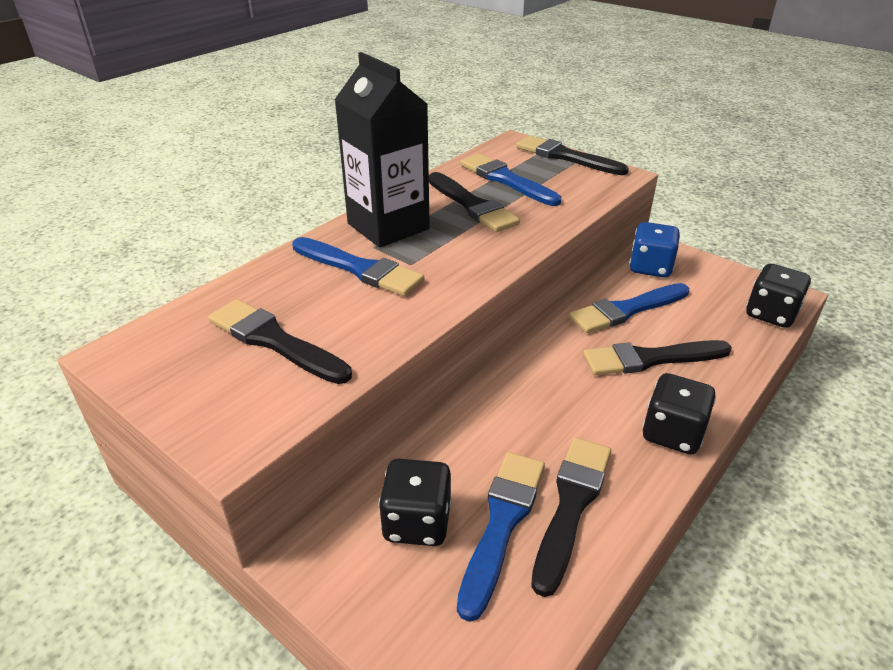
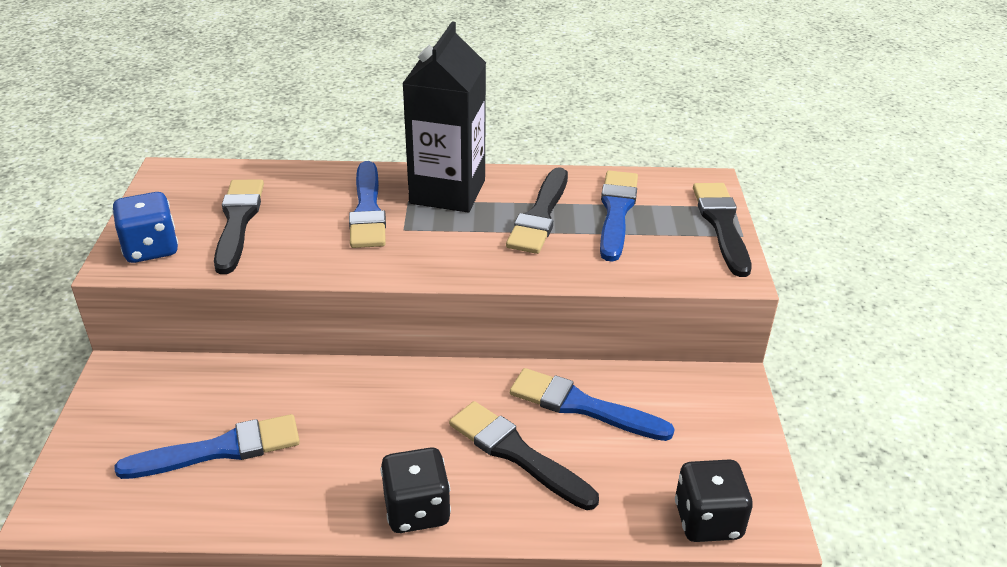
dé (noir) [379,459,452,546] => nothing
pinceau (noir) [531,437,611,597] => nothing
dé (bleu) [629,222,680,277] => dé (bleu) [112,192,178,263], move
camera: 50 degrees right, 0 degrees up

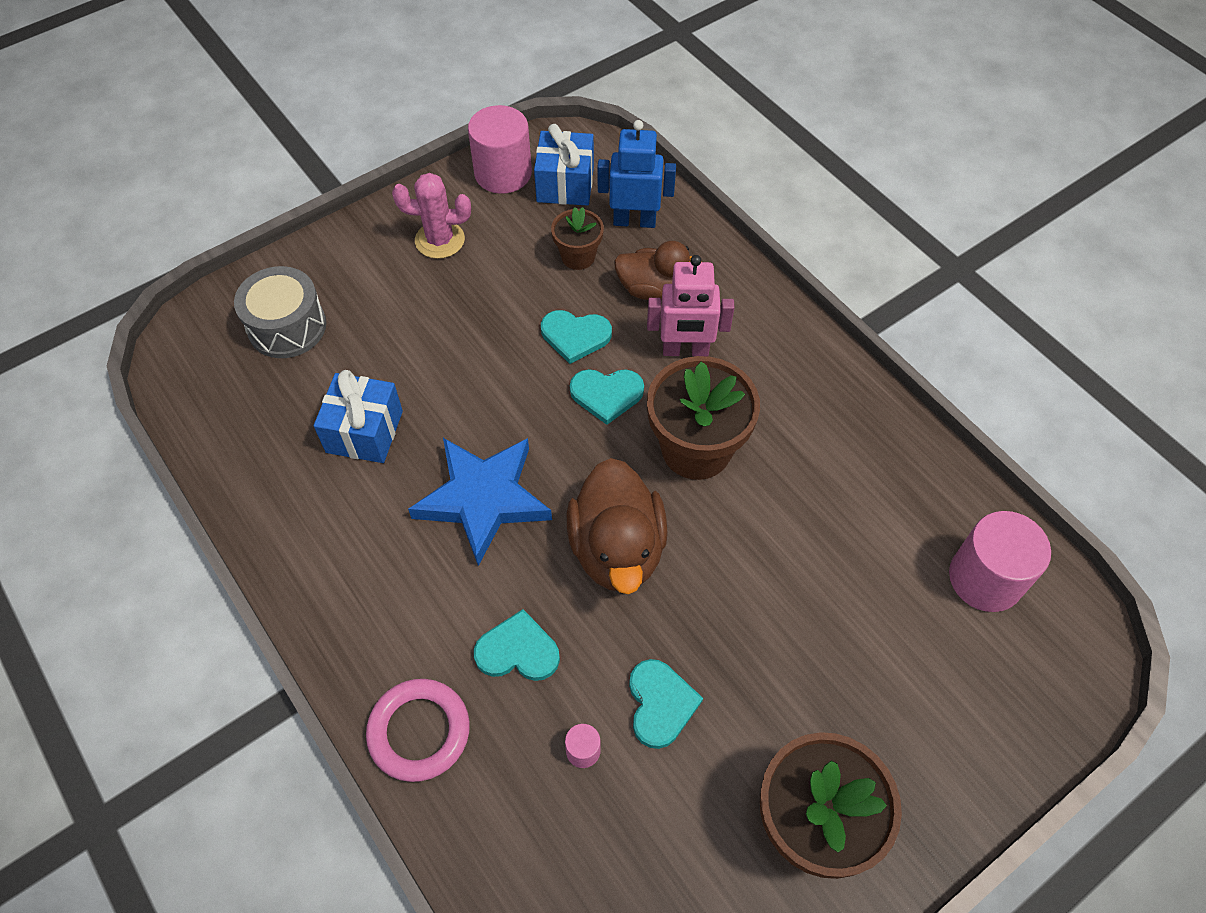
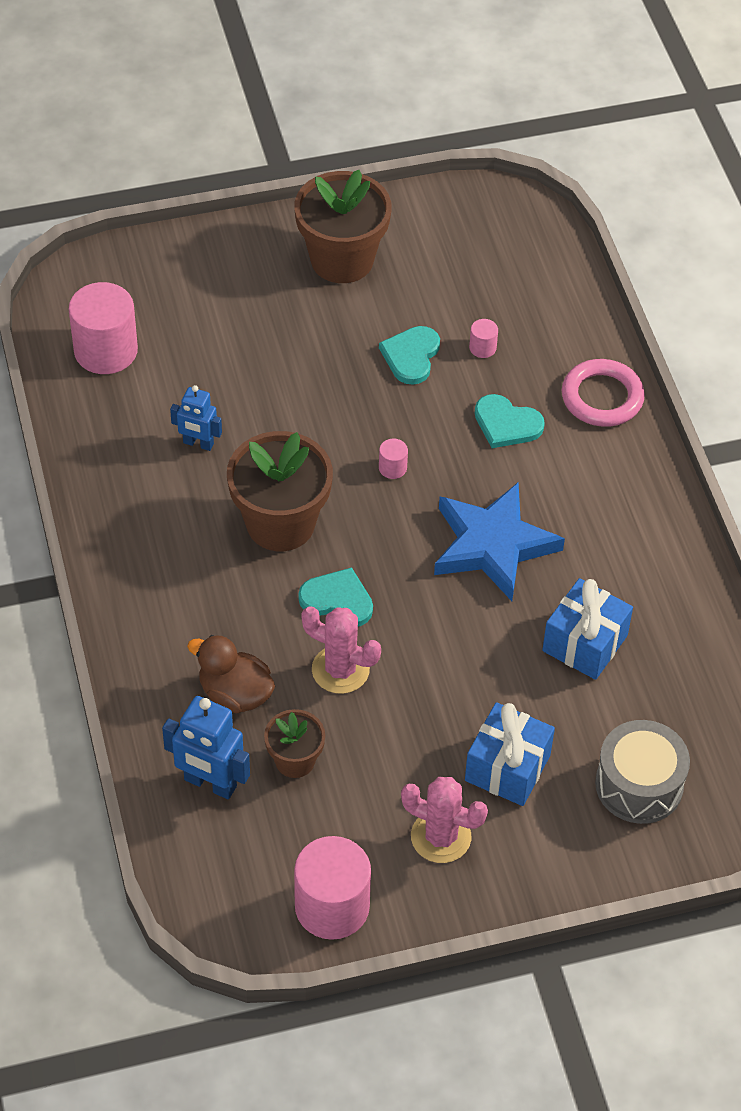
robot (rose) [647,255,735,357] => nothing
nothing => robot (bleu) [170,385,222,451]
cadeau (bleu) [534,124,594,206] => cadeau (bleu) [465,702,555,806], move
cœur (turquoise) [541,310,612,364] => cactus (rose) [301,606,381,694]
canard (marron) [567,458,668,594] => cylindre (rose) [379,439,408,479]
camera: 160 degrees left, 5 degrees down

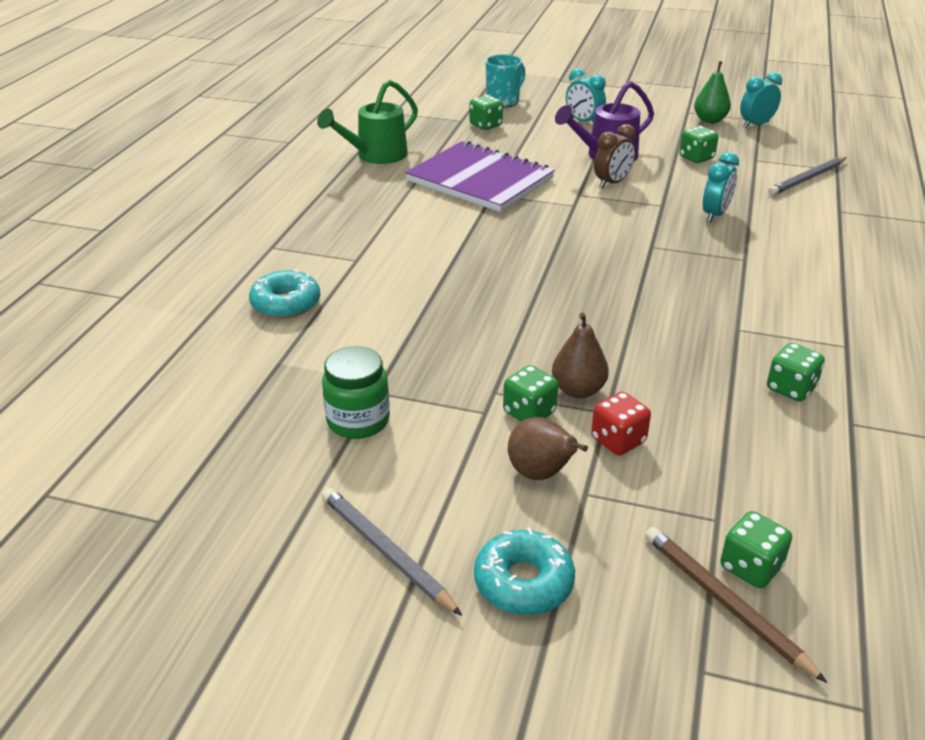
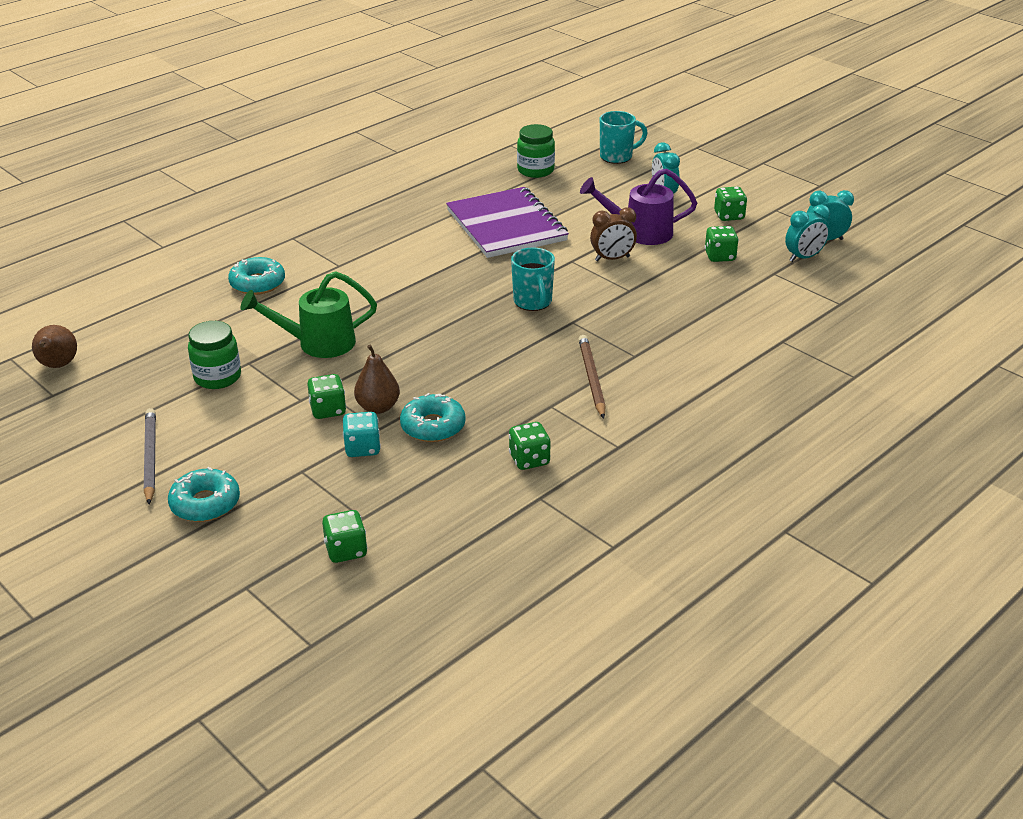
poire (vert) [694,61,731,123] => nothing
crayon (gris) [768,157,847,196] => nothing
nothing => beignet (turquoise) [400,393,466,442]
nothing => tasse (turquoise) [511,248,555,311]
nothing => bocal (vert) [517,124,555,178]
arrosoir (vert) [317,80,418,164] => arrosoir (vert) [240,271,377,358], move
dé (vert) [469,95,503,130] => dé (vert) [714,186,747,221], move
poire (marron) [508,417,588,480] => poire (marron) [32,325,77,368], move
crayon (marron) [645,527,827,683] => crayon (marron) [579,335,606,419], move
réveil (turquoise) [703,152,739,222] => réveil (turquoise) [785,205,830,262], move
dé (rouge) [591,392,651,455] => dé (turquoise) [343,412,381,457]
camera: 30 degrees right, 0 degrees up

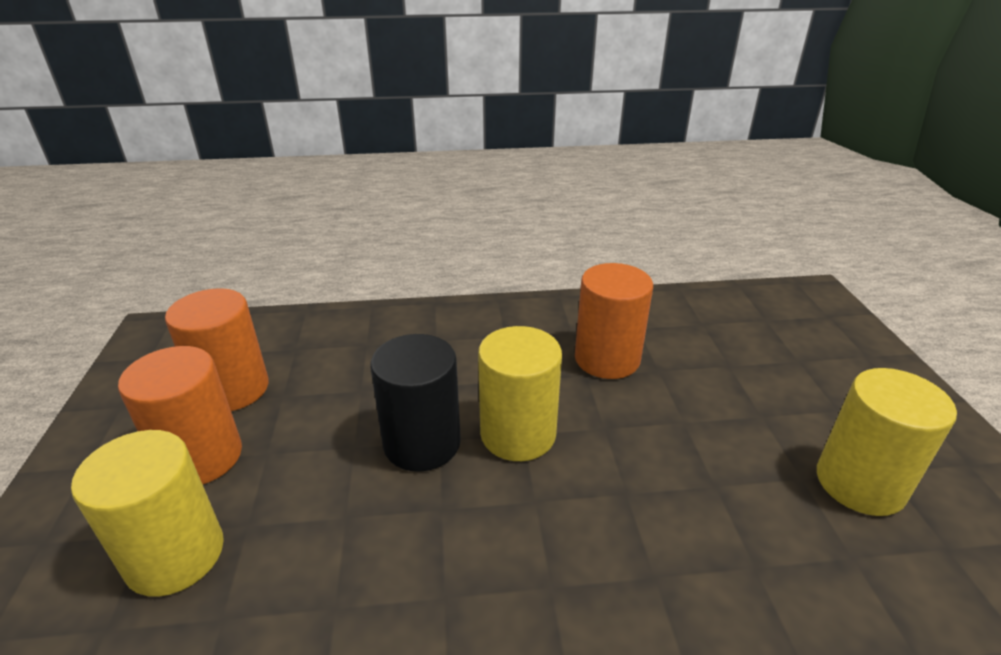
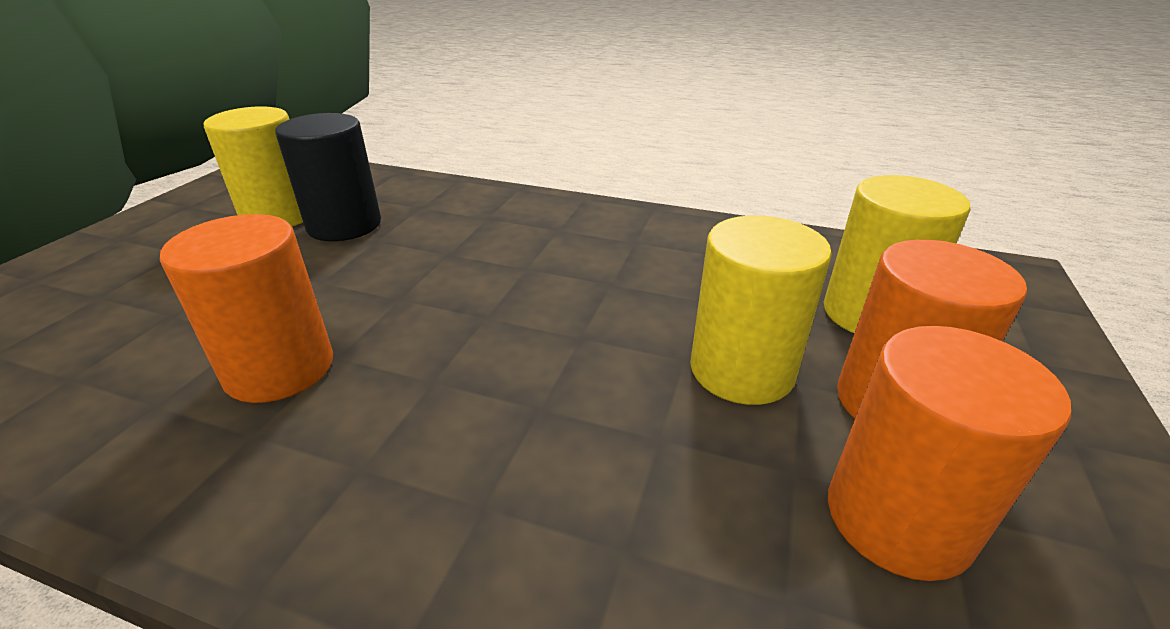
cylindre (noir) [370,334,461,472] => cylindre (noir) [275,113,381,241], move
cylindre (jaune) [478,326,562,461] => cylindre (jaune) [690,215,832,405], move
camera: 155 degrees left, 0 degrees up

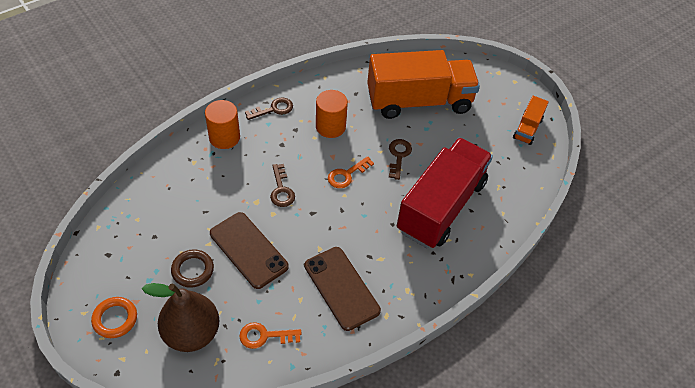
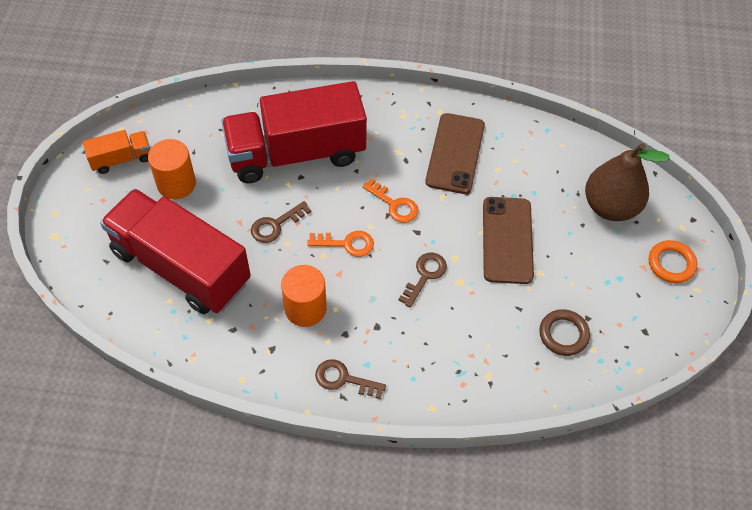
anneau (marron) [171,249,214,288] => anneau (marron) [539,309,590,356], move
cylindre (orange) [205,100,240,149] => cylindre (orange) [148,139,196,199], move
clé (orange) [239,322,301,349] => clé (orange) [362,179,418,223], move
camion (orange) [367,50,480,119] => camion (rouge) [100,189,251,314]
camera: 135 degrees left, 5 degrees up

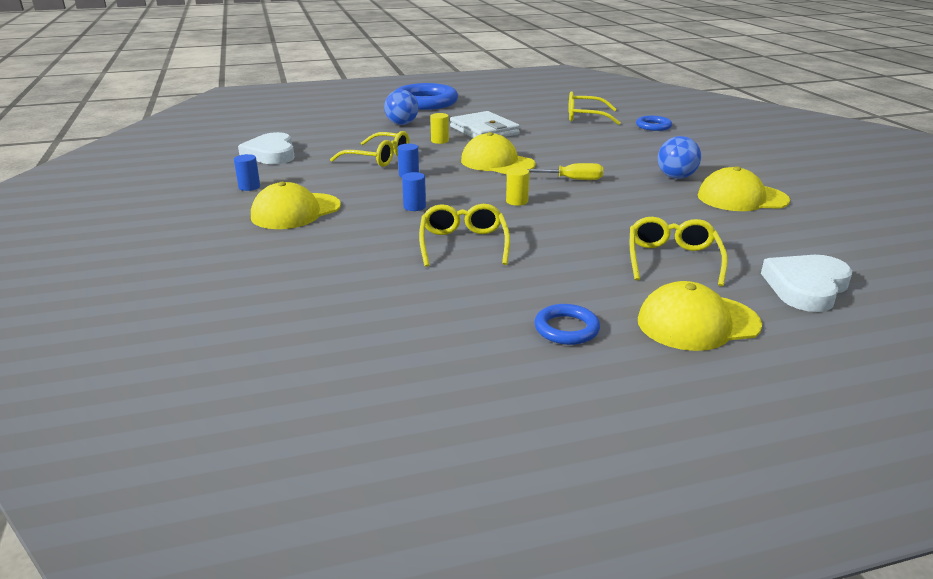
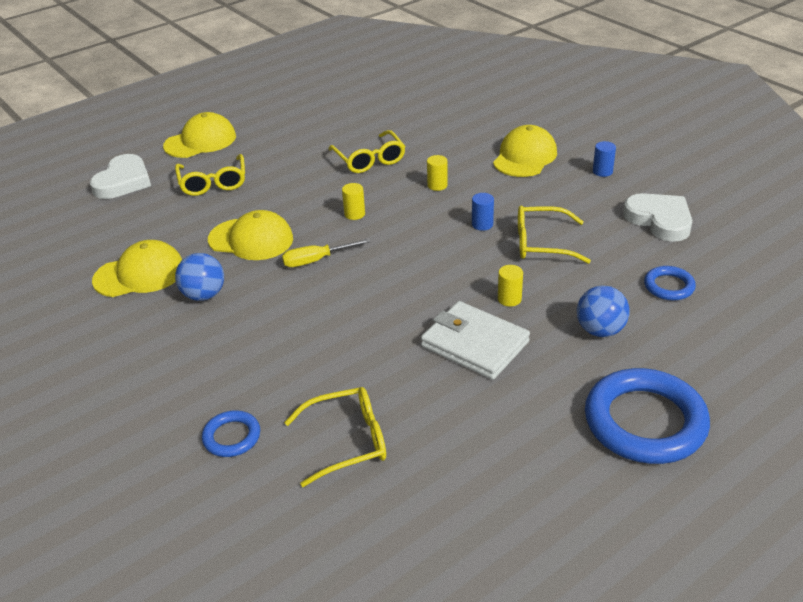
casquette (jaune) [461,132,536,174] => casquette (jaune) [208,210,293,260], move
anneau (bleu) [534,304,600,345] => anneau (bleu) [644,266,696,300], move
cylindre (bleu) [402,172,426,211] => cylindre (jaune) [427,155,448,191]
camera: 160 degrees right, 10 degrees up

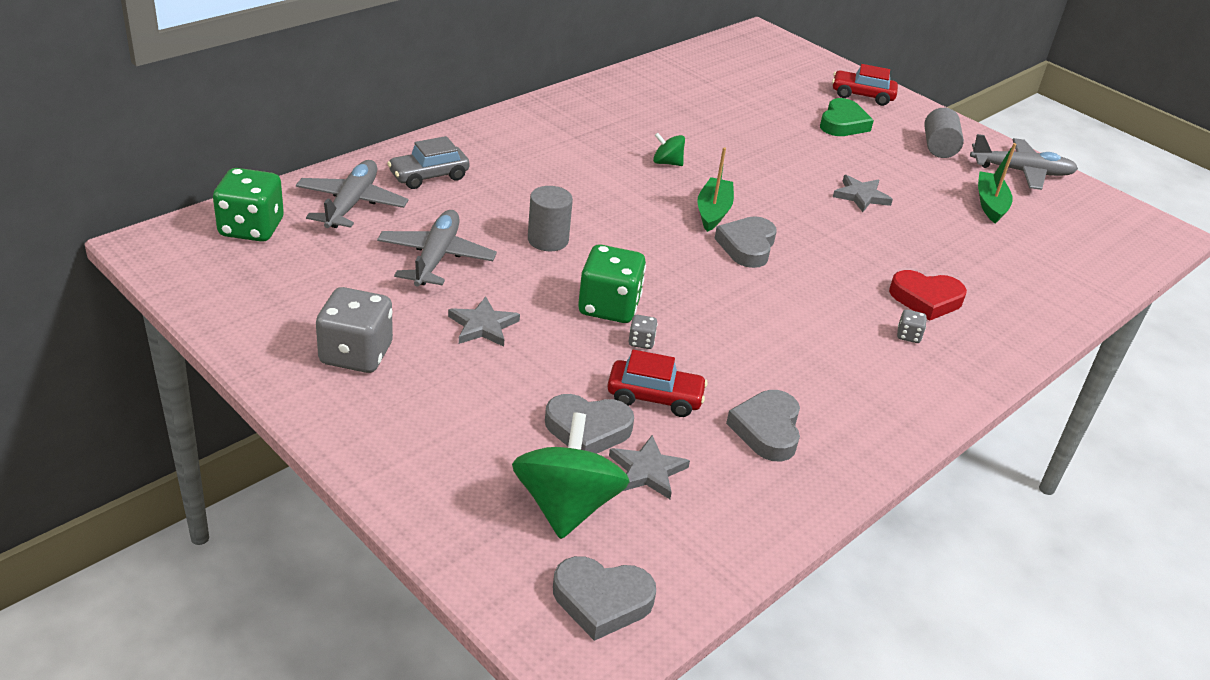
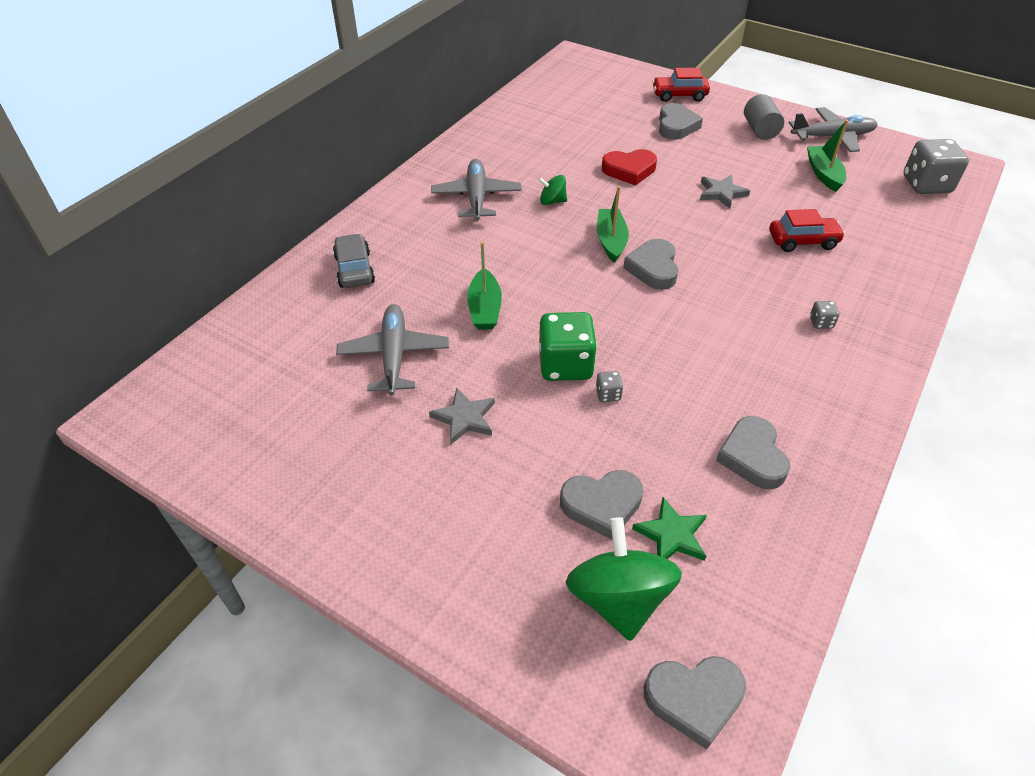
dé (vert) [213,168,284,242] => nothing
avion (gris) [296,160,409,228] => avion (gris) [431,159,522,221], move
dé (gris) [316,287,393,373] => dé (gris) [904,139,969,194], move
voiture (rouge) [607,350,708,417] => voiture (rouge) [769,209,845,252], move
cœur (rouge) [889,270,967,321] => cœur (rouge) [602,149,657,186], move
cylindre (gris) [528,186,573,251] => bateau (vert) [467,242,502,330]
étoile (gris) [609,435,690,499] => étoile (vert) [632,497,707,561]
cœur (vert) [820,98,874,136] => cœur (gris) [659,103,703,140]
voiture (gris) [387,136,470,189] => voiture (gris) [333,233,375,288], 120 degrees clockwise
camera: 10 degrees left, 10 degrees up

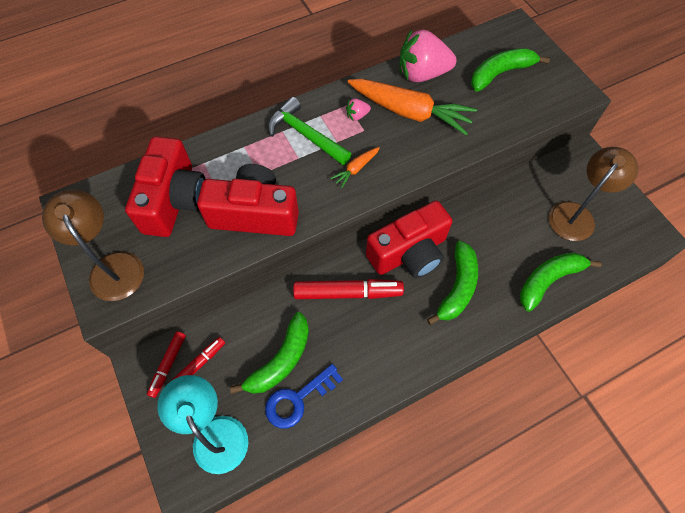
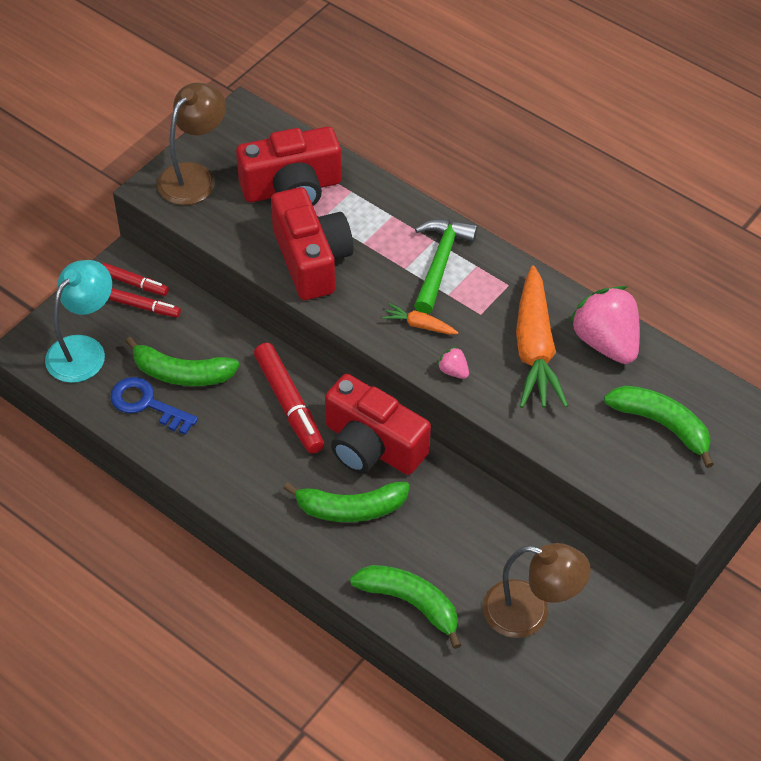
fraise (rose) [346,98,371,121] => fraise (rose) [437,346,469,379], move
feutre (rouge) [147,331,186,398] => feutre (rouge) [102,263,169,296], 150 degrees counterclockwise
camera: 65 degrees right, 10 degrees down

